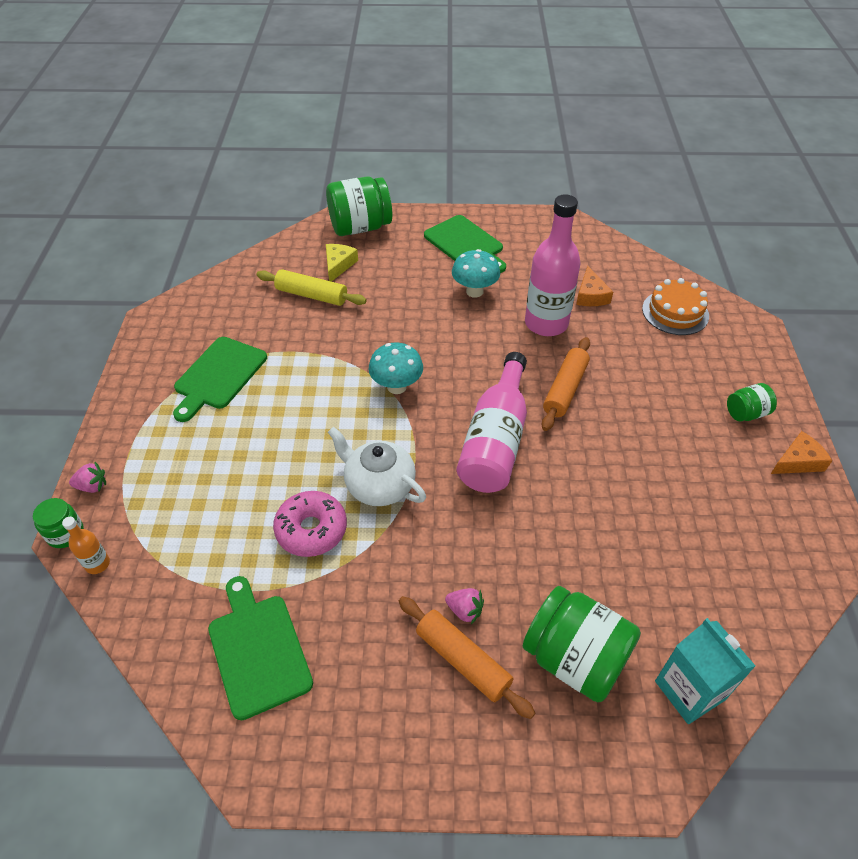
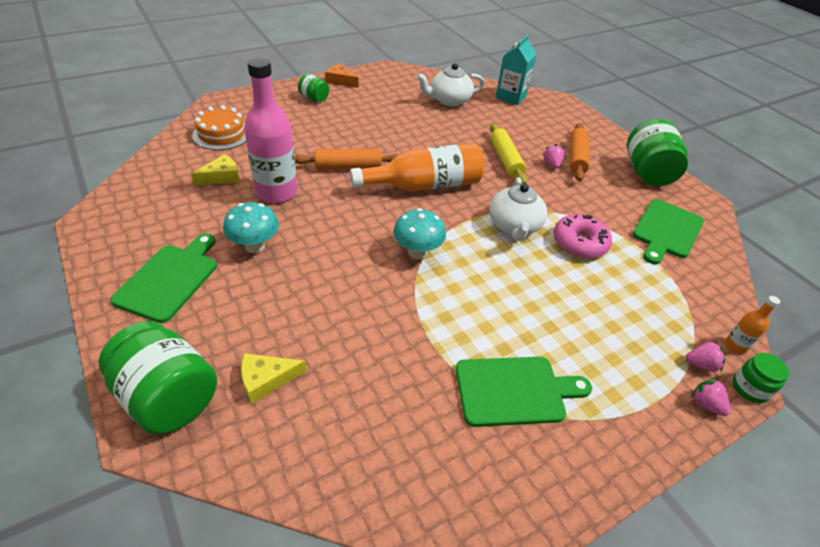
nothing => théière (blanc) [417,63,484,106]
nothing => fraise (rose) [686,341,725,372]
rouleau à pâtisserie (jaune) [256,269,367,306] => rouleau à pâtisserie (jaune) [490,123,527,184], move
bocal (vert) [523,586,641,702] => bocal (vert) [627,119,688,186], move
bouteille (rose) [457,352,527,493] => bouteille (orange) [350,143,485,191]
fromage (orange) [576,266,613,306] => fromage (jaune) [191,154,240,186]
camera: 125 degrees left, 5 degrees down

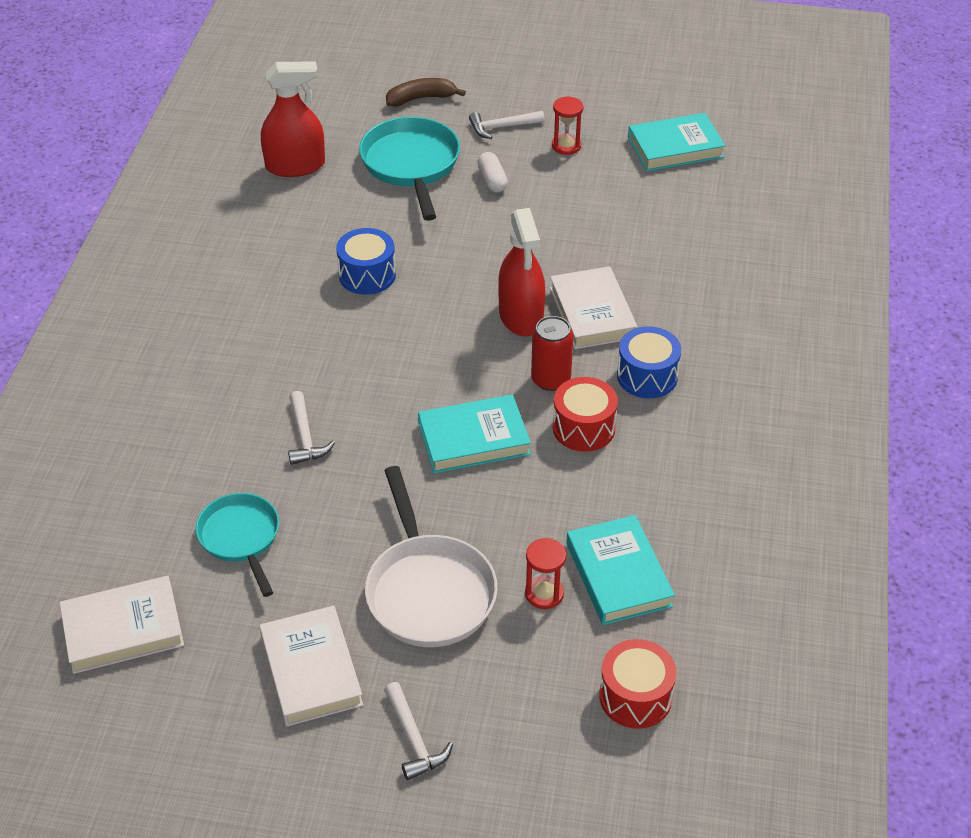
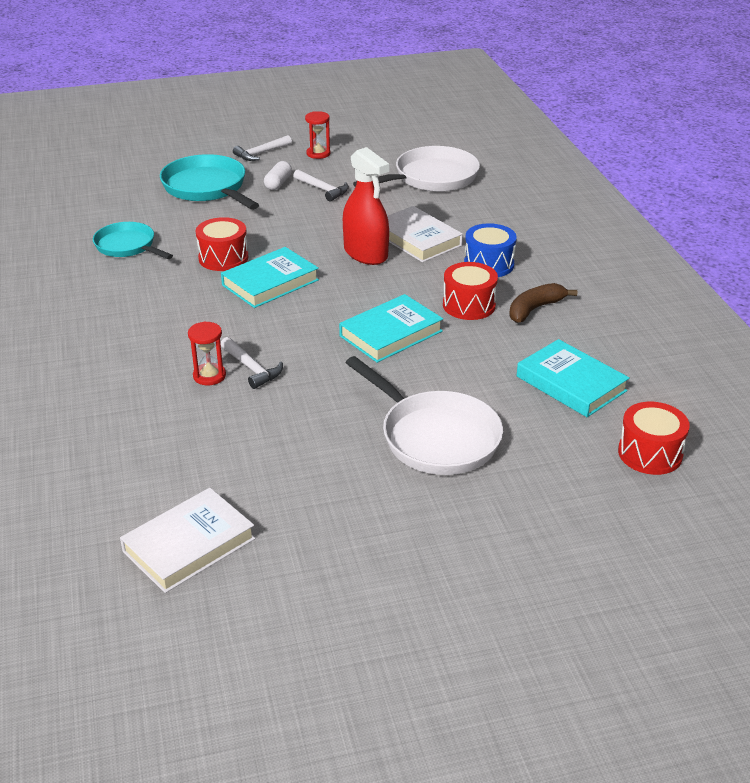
livre (blanc) [259,606,363,727] => nothing
vaporisateur (rouge) [261,61,325,177] => nothing
canette (rouge) [531,316,573,391] => nothing
nothing => poêle (blanc) [353,146,480,192]
poêle (turquoise) [196,493,279,597] => poêle (turquoise) [93,222,173,259], move
marteau (blanc) [384,682,453,780] => marteau (blanc) [293,170,349,202], move
banane (marron) [386,78,466,107] => banane (marron) [509,283,577,323], move
sablier (rouge) [525,538,566,609] => sablier (rouge) [188,321,226,385], move
livre (turquoise) [628,113,726,171] => livre (turquoise) [221,247,319,308], move
tambour (bleu) [336,228,396,295] => tambour (rouge) [196,217,248,271]
gélule (blanc) [477,152,508,193] => gélule (blanc) [264,161,292,190], 60 degrees clockwise
camera: 25 degrees left, 10 degrees down

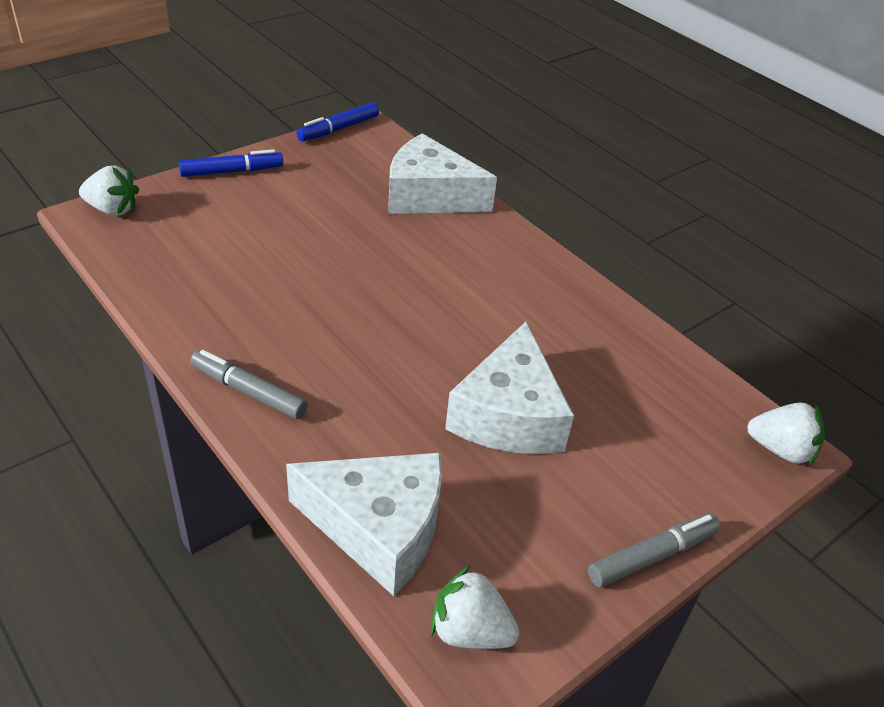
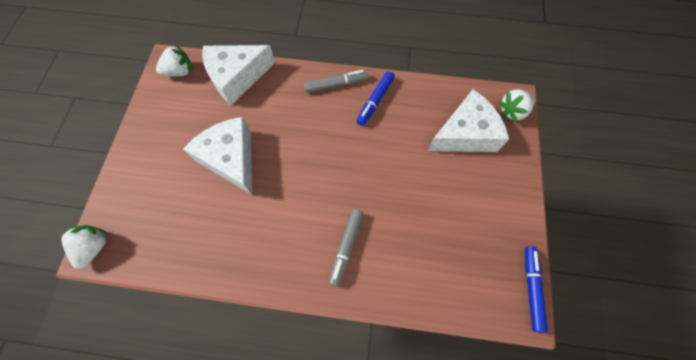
feutre (bleu) [179,149,283,177] => feutre (bleu) [356,71,395,126], move
fromage (blanc) [389,133,497,214] => fromage (blanc) [428,89,509,152], move
feutre (gris) [588,514,720,587] => feutre (gris) [328,209,363,287], move
fraise (blanc) [747,403,825,466] => fraise (blanc) [61,225,108,269], 120 degrees clockwise
camera: 140 degrees right, 25 degrees up

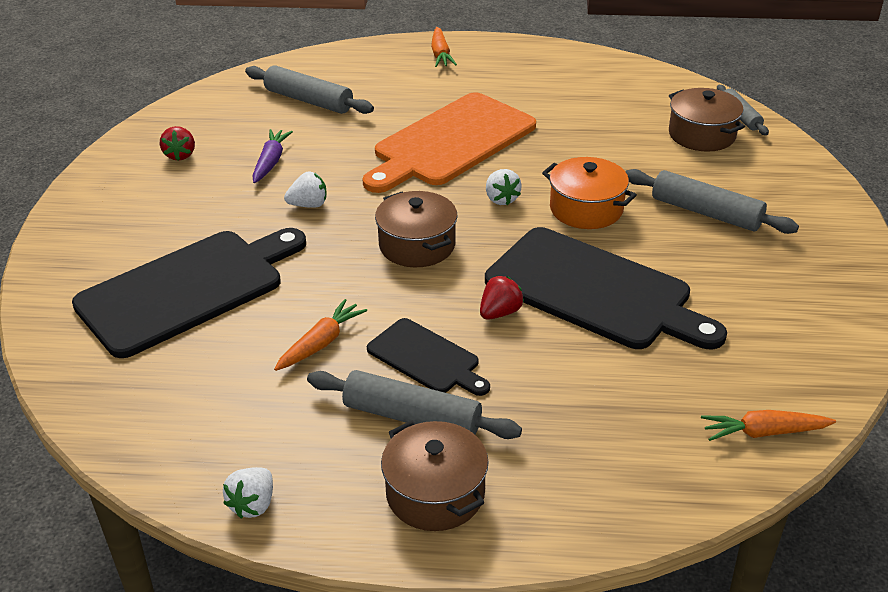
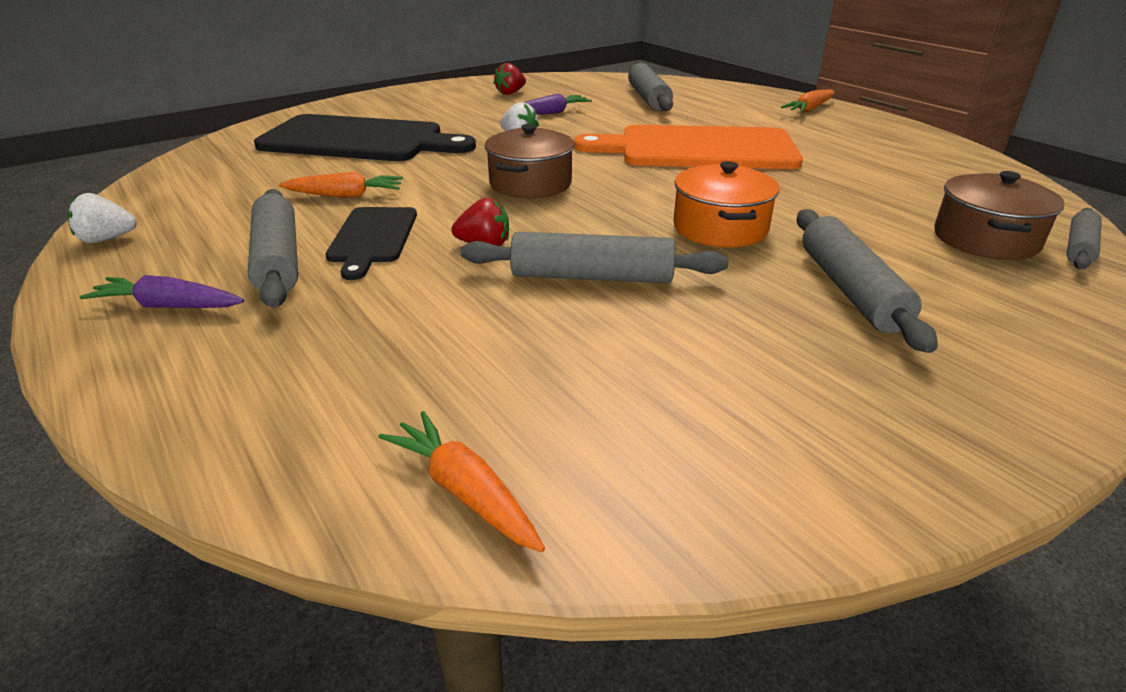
fraise (blanc) [486,169,522,205] => nothing
marmite (marron) [381,420,489,531] => carotte (violet) [80,275,244,308]
planche à découper (noir) [485,227,727,349] => rouleau à pâtisserie (gris) [461,232,728,283]
camera: 50 degrees right, 5 degrees down

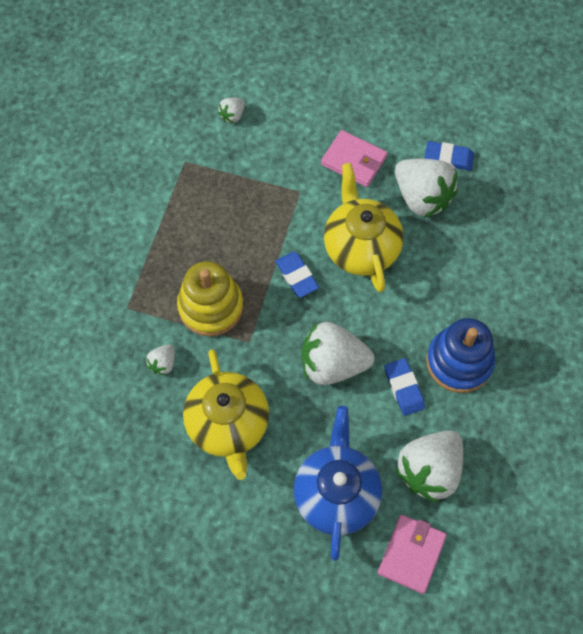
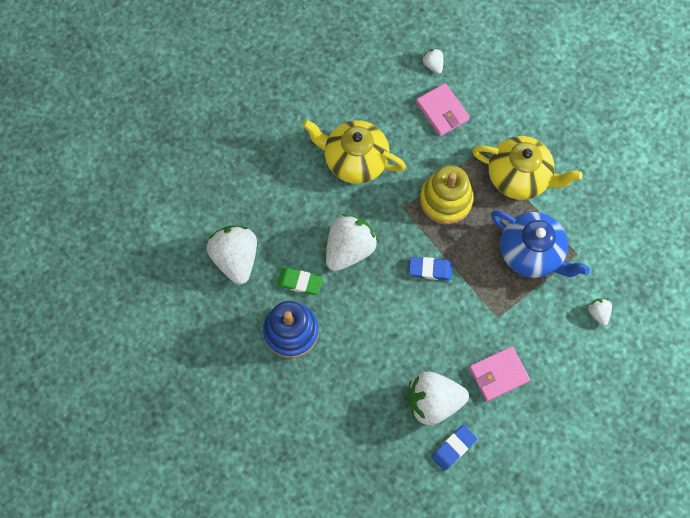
fraise (blanc) [146,344,175,375] => fraise (blanc) [422,48,443,74], move
théière (bleu) [293,406,382,561] => théière (bleu) [491,210,590,278], move
théière (jaune) [324,163,404,292] => théière (jaune) [472,136,583,200], move
portefeuille (rose) [377,515,447,594] => portefeuille (rose) [416,83,470,136], move
gomme (bleu) [385,358,425,416] => gomme (vert) [277,268,323,295]
camera: 125 degrees right, 5 degrees up

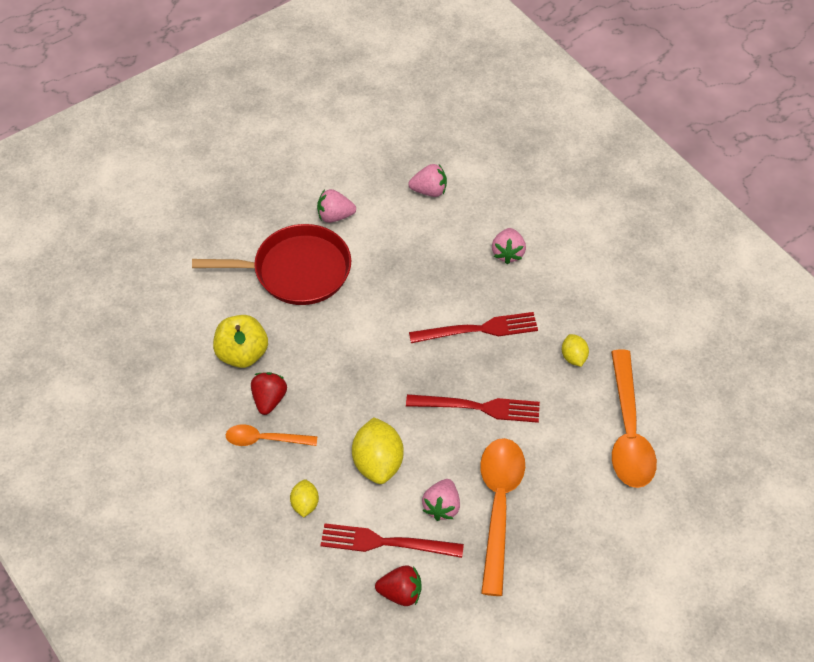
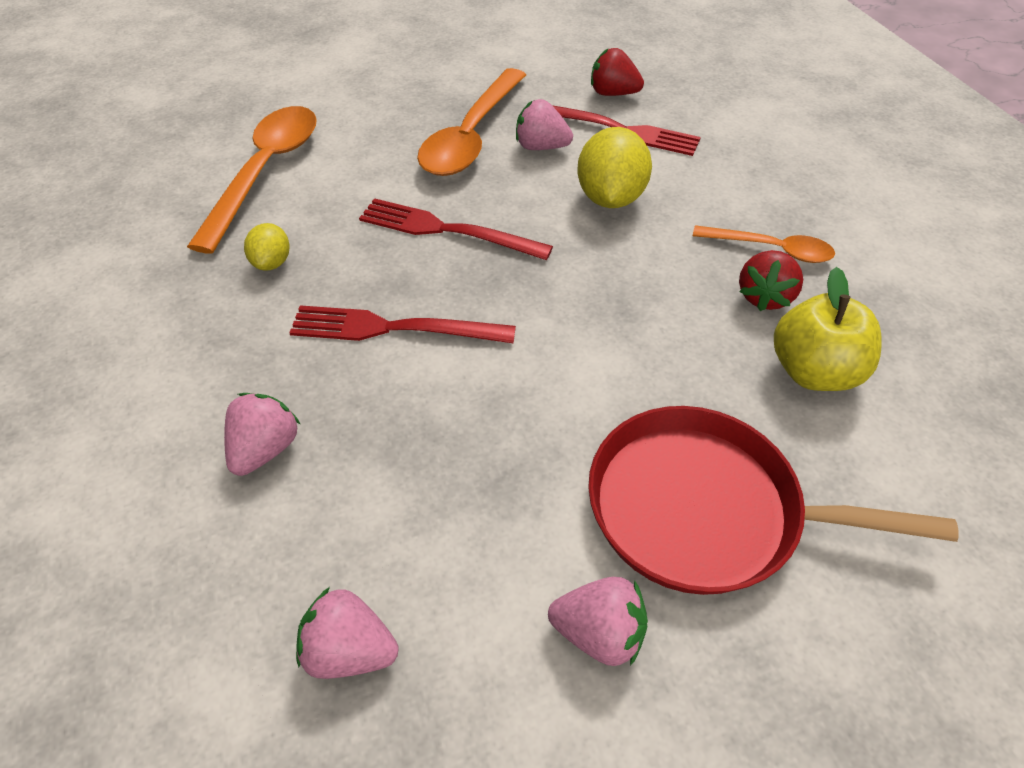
citron (jaune) [290,480,319,517] => nothing
fraise (rose) [422,479,460,521] => fraise (rose) [516,99,573,150], 105 degrees counterclockwise
camera: 165 degrees left, 5 degrees down

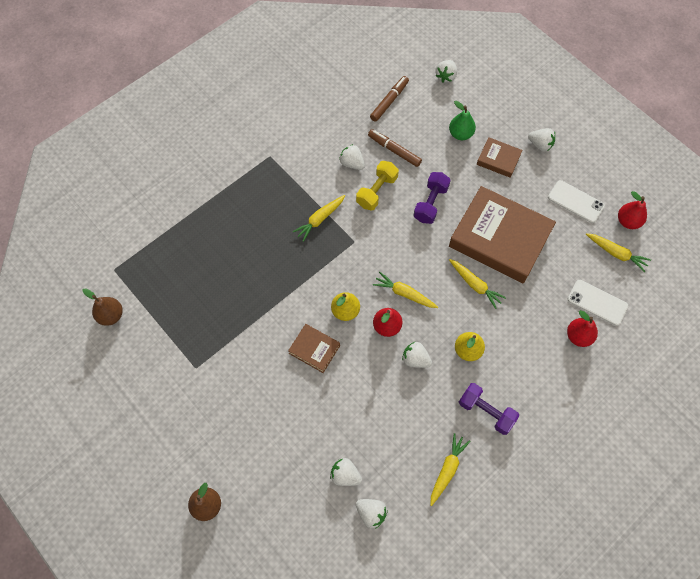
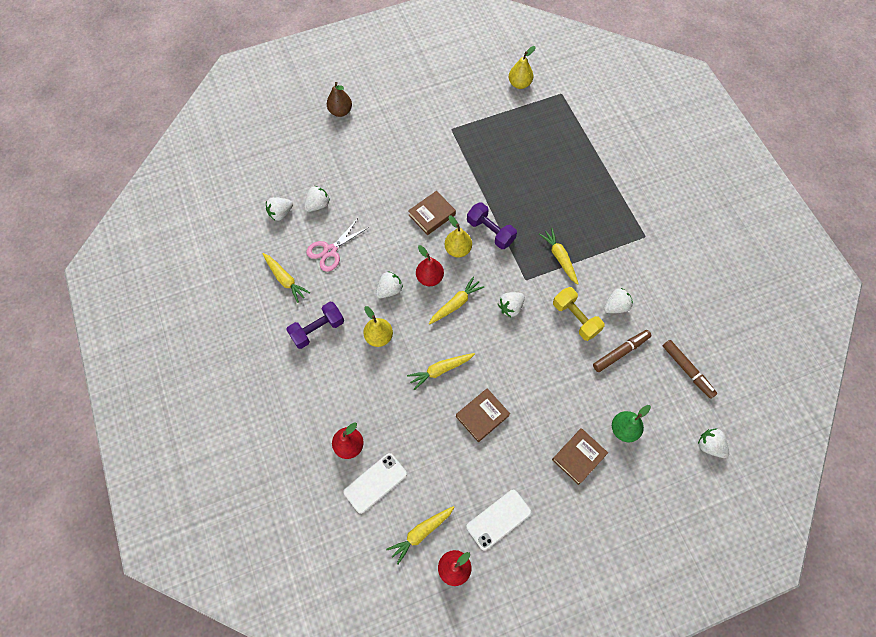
nothing => ciseaux (rose) [306,218,369,272]
haltère (violet) [413,172,451,224] => haltère (violet) [467,202,517,249], move
fraise (blanc) [528,128,555,152] => fraise (blanc) [498,292,525,317], move
poire (marron) [83,288,123,326] => poire (jaune) [509,46,536,89]
livre (marron) [449,186,556,284] => livre (marron) [456,388,510,442], x0.46
camera: 110 degrees right, 0 degrees up

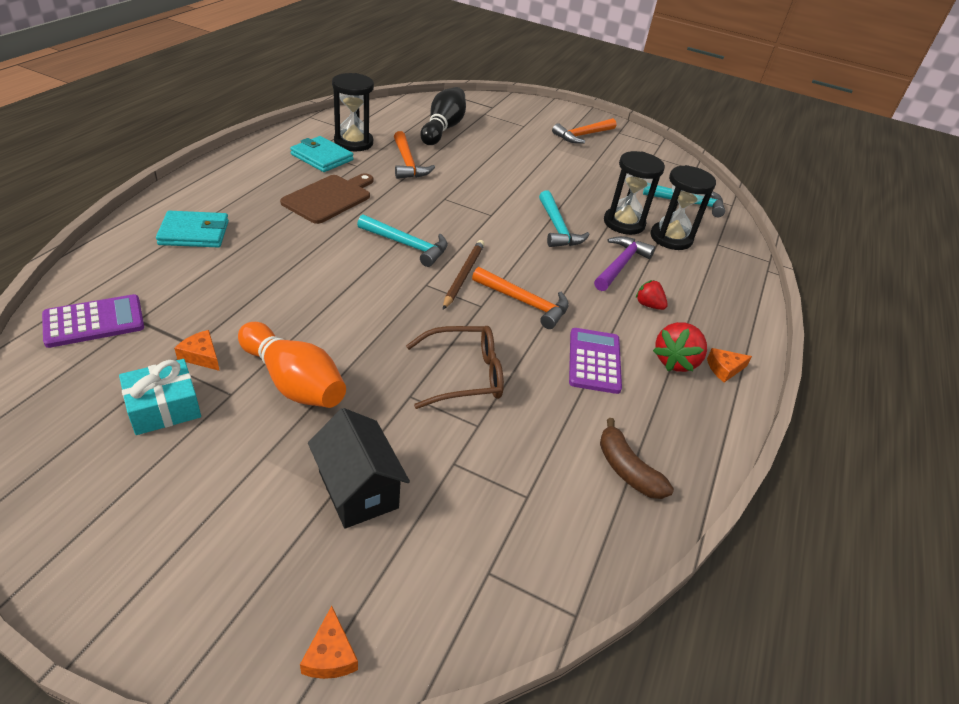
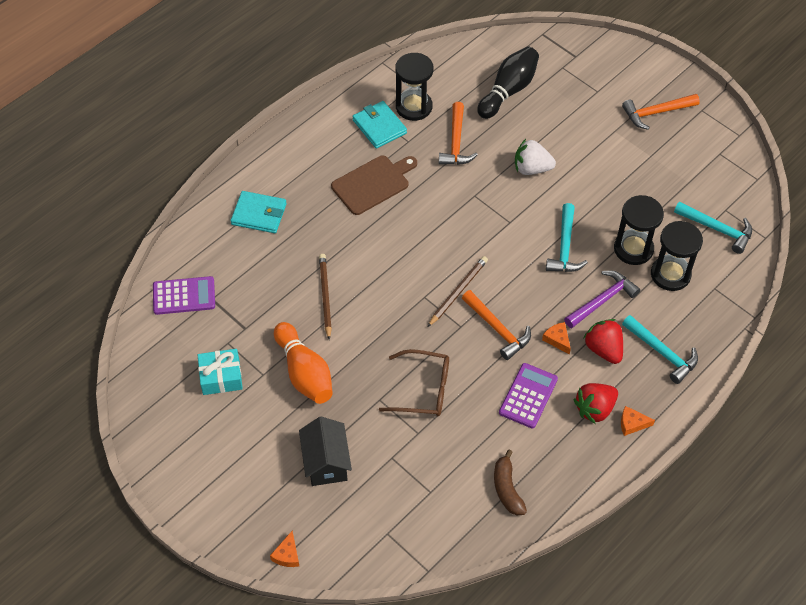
nothing => crayon (marron) [319,254,332,340]
nothing => fraise (blanc) [515,139,556,175]
fromage (orange) [174,330,220,371] => fromage (orange) [542,322,571,355], move
marteau (turquoise) [357,214,448,267] => marteau (turquoise) [622,315,698,384], move
fraise (rouge) [636,280,668,310] => fraise (rouge) [584,319,623,364], x1.64
camera: 25 degrees right, 15 degrees up

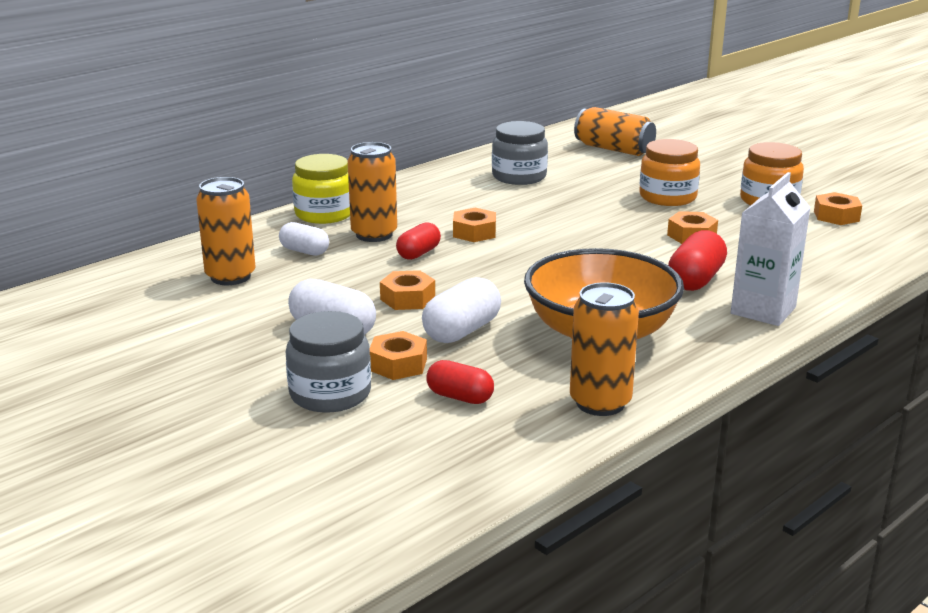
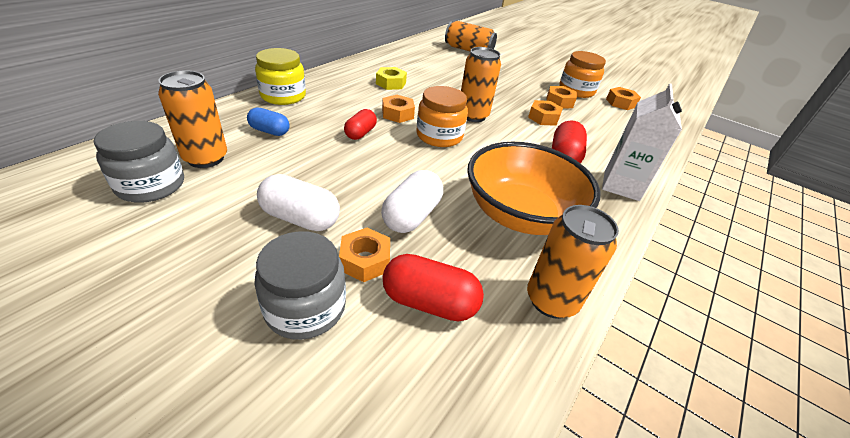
nothing => écrou (jaune) [376,67,407,90]
canette (orange) [348,142,397,242] => canette (orange) [461,47,501,122], move
écrou (orange) [380,270,435,310] => écrou (orange) [546,86,577,109], move
bocal (gris) [492,121,548,185] => bocal (gris) [94,121,184,203], move
bocal (orange) [639,139,700,206] => bocal (orange) [416,86,468,147], move
gélule (blanc) [279,222,329,256] => gélule (bleu) [247,107,290,136]
gélule (rouge) [426,360,494,404] => gélule (rouge) [382,254,484,321], x1.51
camera: 15 degrees left, 15 degrees up

